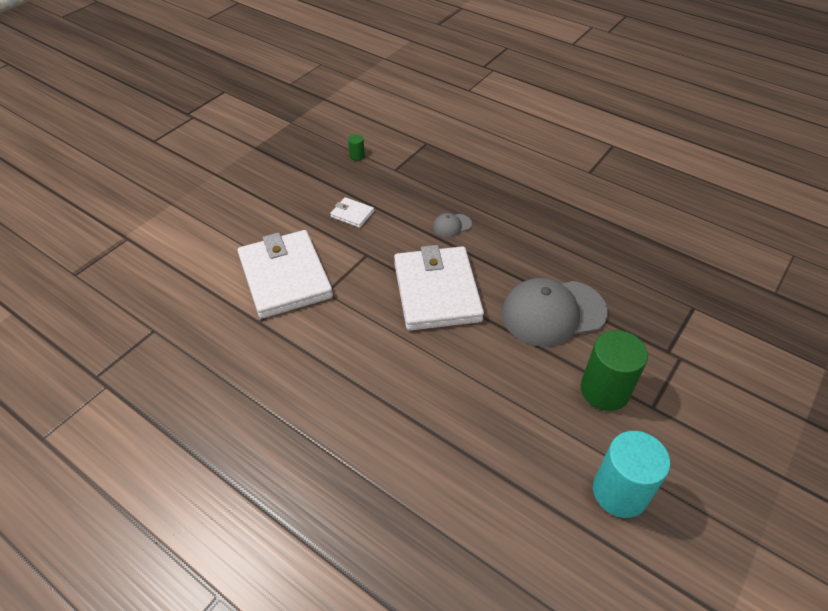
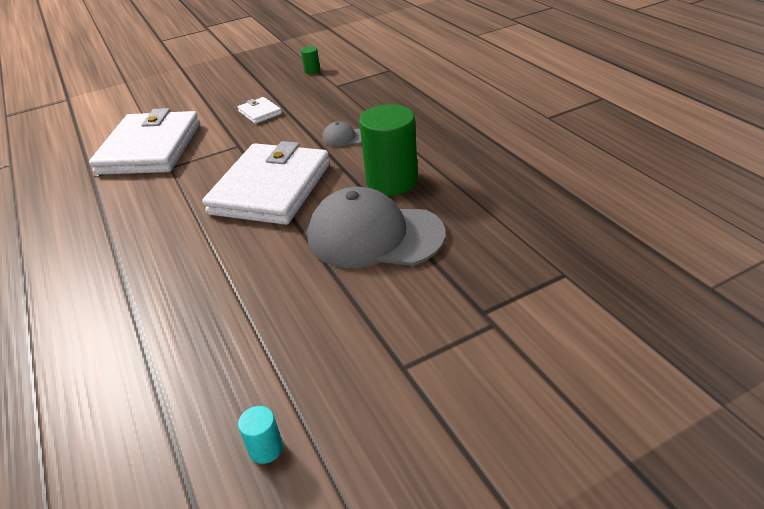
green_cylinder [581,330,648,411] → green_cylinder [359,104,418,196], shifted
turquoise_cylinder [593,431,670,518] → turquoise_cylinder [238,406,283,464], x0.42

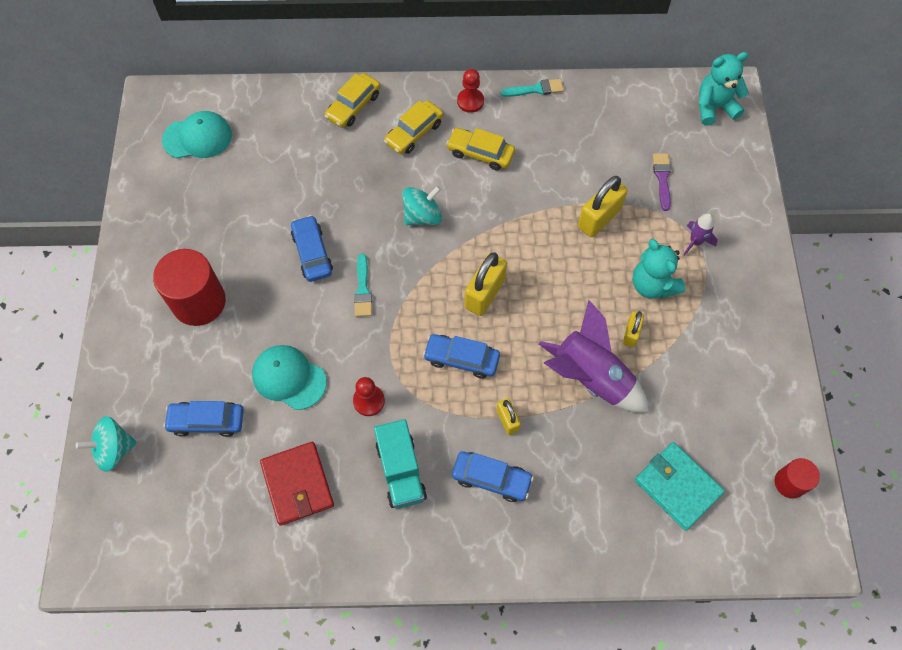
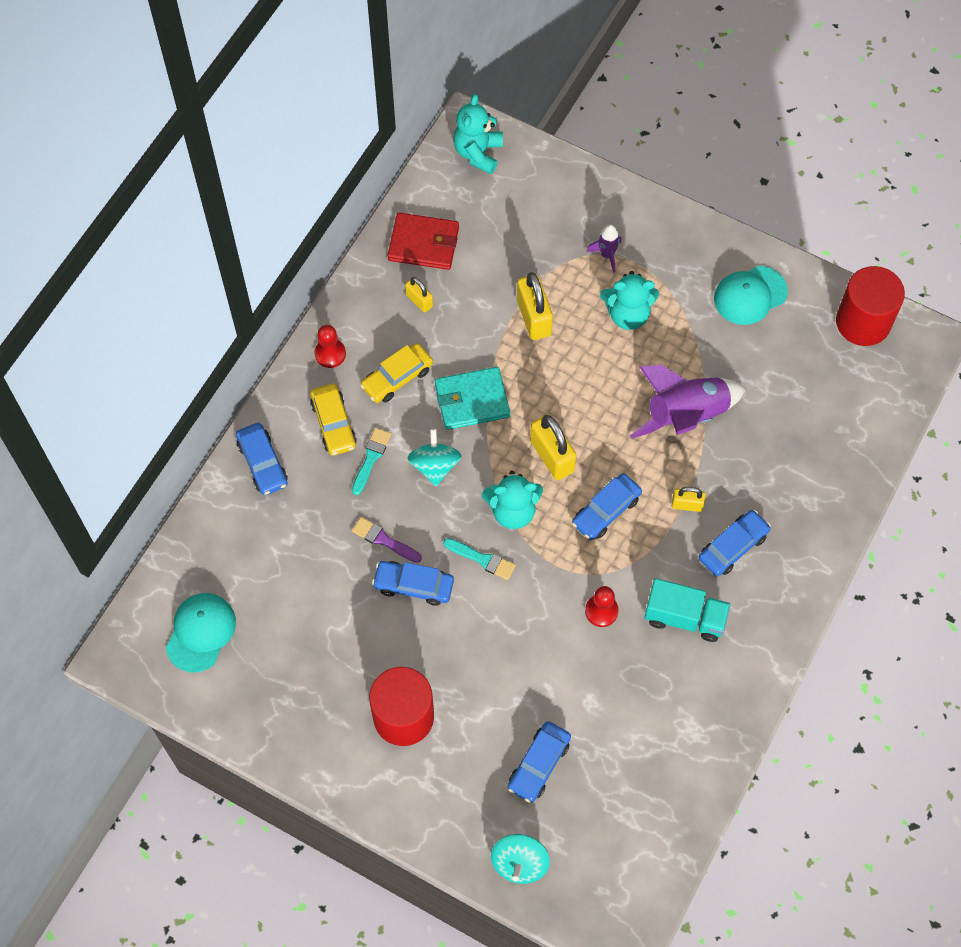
yellow_car [325,73,381,128] → blue_car [236,423,288,495]
turquoise_brush [501,79,564,97] → turquoise_brush [352,428,391,495], shifted
purple_brush [653,154,671,211] → purple_brush [352,517,422,563], shifted
yellow_padlock [623,311,644,347] → yellow_padlock [405,277,433,312], shifted
turquoise_cap [252,345,327,410] → turquoise_cap [714,266,788,325], shifted
red_wallet [260,442,334,526] → red_wallet [388,213,459,270], shifted
turquoise_wallet [635,442,725,531] → turquoise_wallet [435,367,510,430], shifted
red_cylinder [775,458,820,499] → red_cylinder [836,266,905,346], x1.86
- → turquoise_teddy_bear [482,470,543,529]

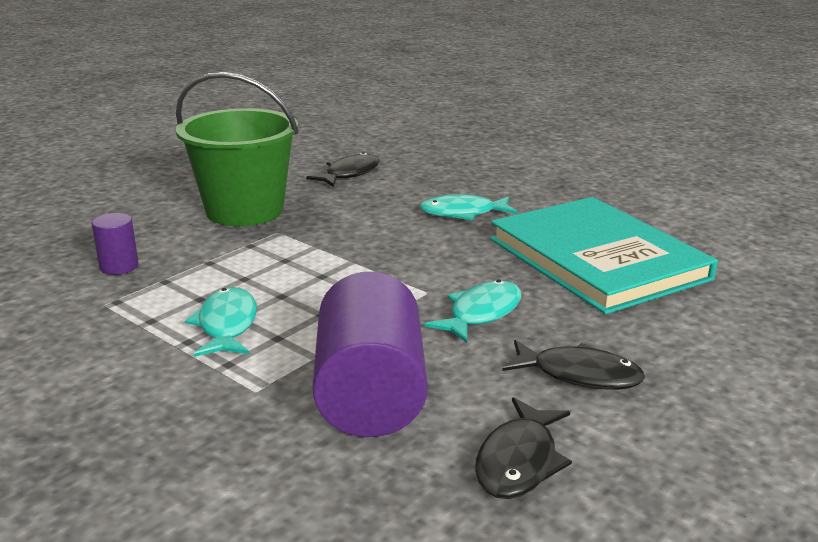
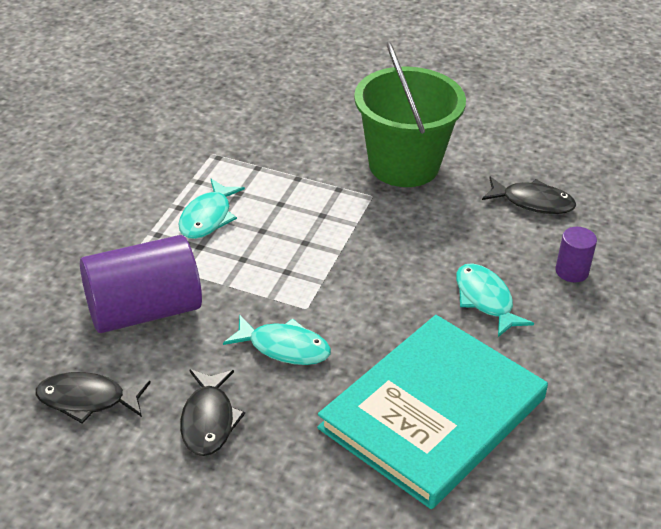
purple_cylinder [92,213,139,275] → purple_cylinder [555,227,597,282], shifted
turquoise_fish [185,287,257,357] → turquoise_fish [178,179,245,239], 135 degrees clockwise

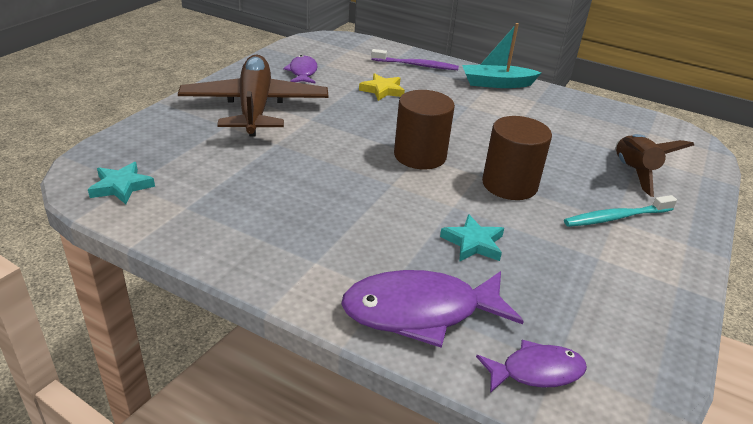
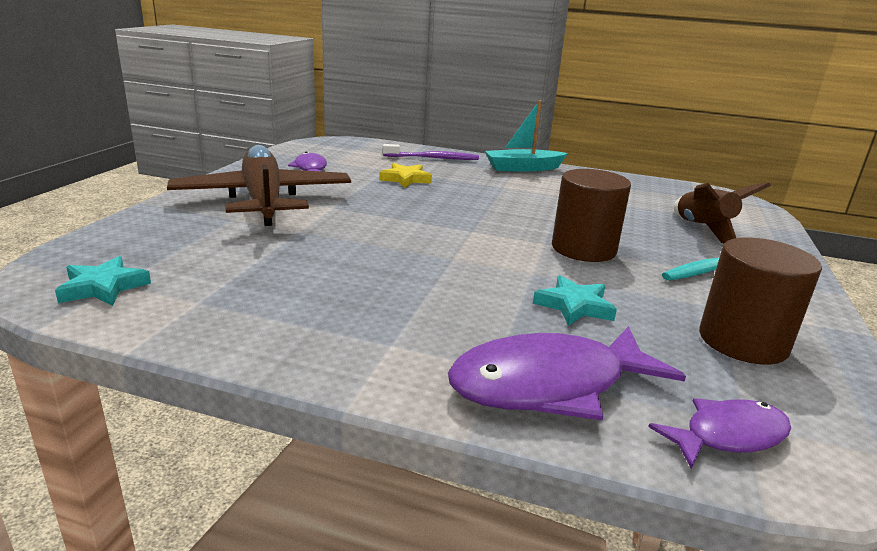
brown_cylinder [394,90,455,170] → brown_cylinder [699,237,822,365], shifted

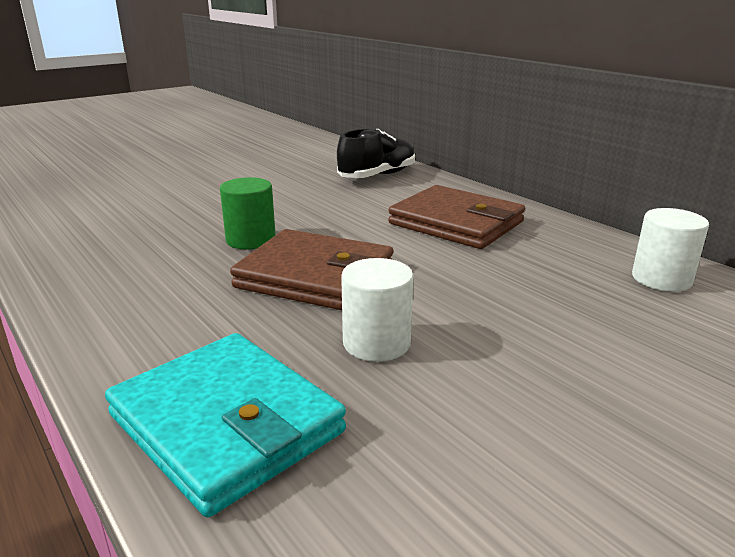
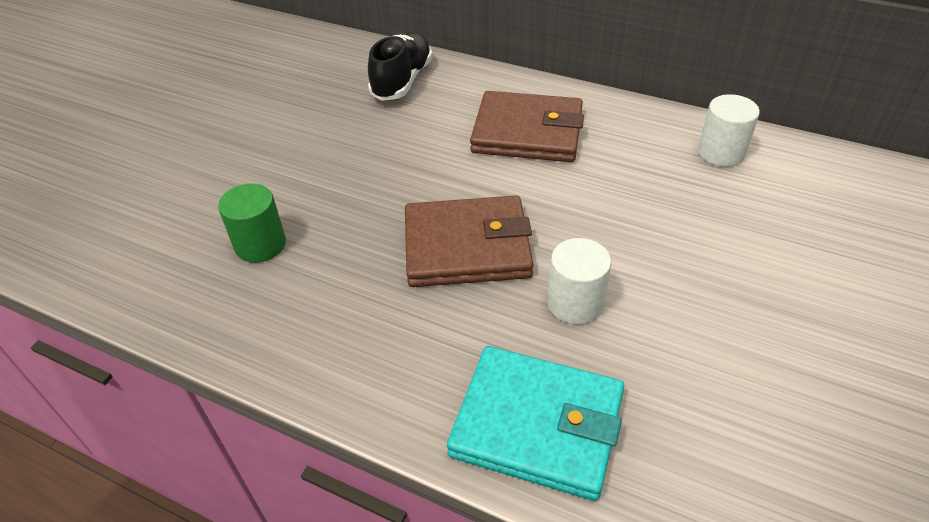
green_cylinder [220,177,276,250] → green_cylinder [218,183,286,263], shifted

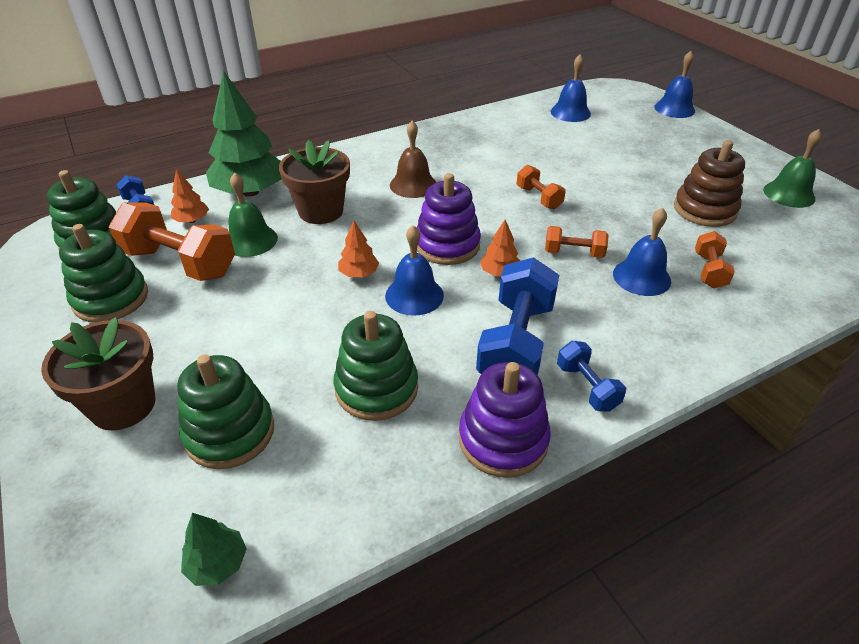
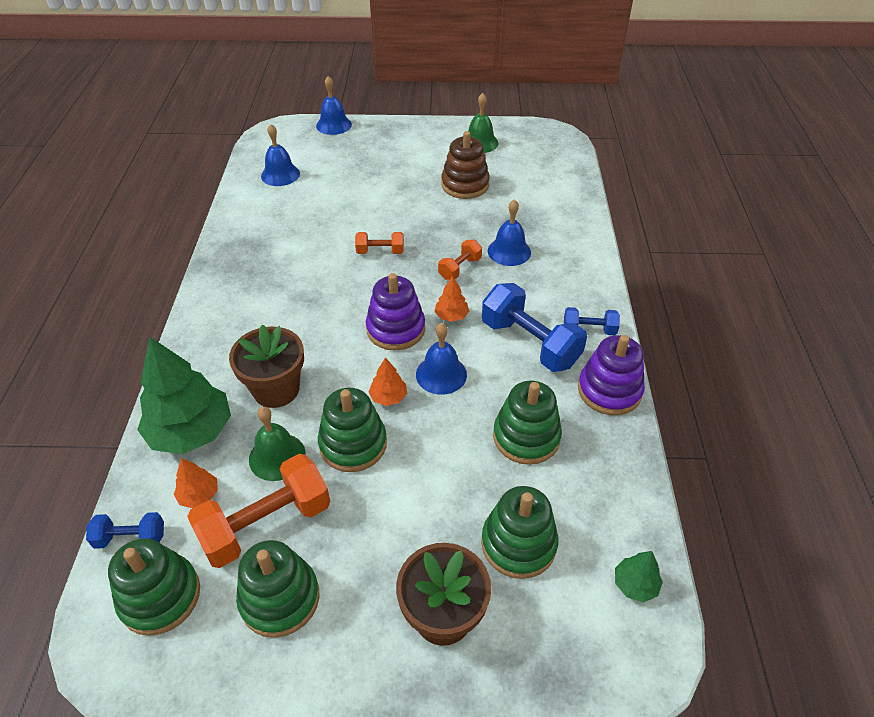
brown_bell [390,121,436,198] → -
orange_dumbbell [695,231,735,288] → -
- → green_stacking_toy [318,388,387,472]

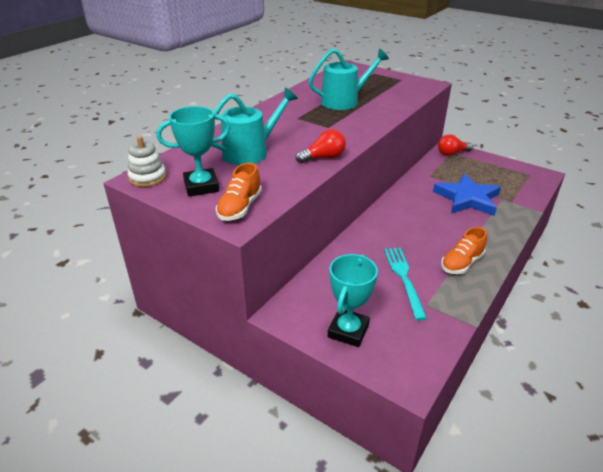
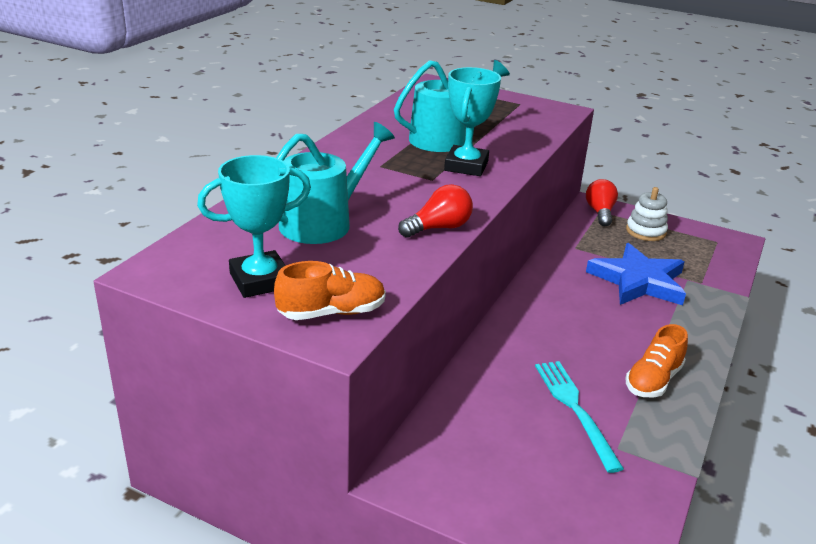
red_light_bulb [438,134,473,156] → red_light_bulb [586,179,618,226], 120 degrees clockwise
white_stacking_toy [128,136,166,187] → white_stacking_toy [626,187,668,241], shifted
orange_shoe [216,163,262,221] → orange_shoe [274,261,386,320], 120 degrees counterclockwise
turquoise_trophy [328,254,378,347] → turquoise_trophy [444,67,501,176], shifted

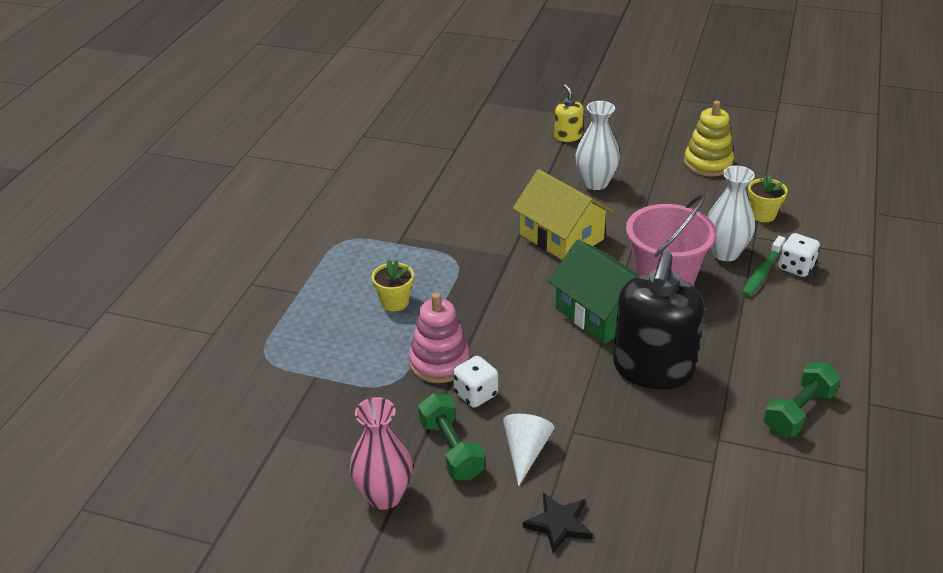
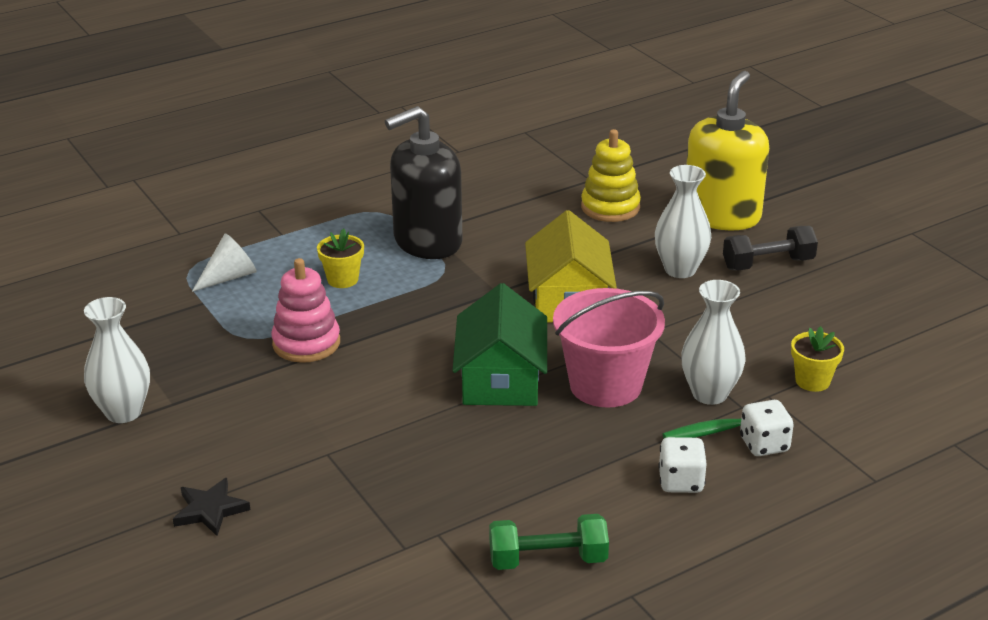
yellow_soap_dispenser [554,84,584,142] → yellow_soap_dispenser [686,71,769,230], x2.13
yellow_stacking_toy [684,101,734,177] → yellow_stacking_toy [581,129,641,222], shifted
black_soap_dispenser [613,251,704,389] → black_soap_dispenser [385,106,463,259], shifted
white_dice [453,356,498,408] → white_dice [658,437,707,493], shifted
green_dumbbell [418,393,485,480] → -
pink_vase [350,397,413,510] → white_vase [84,297,150,423]
white_cone [503,414,555,486] → white_cone [192,234,257,292], shifted
- → black_dumbbell [723,226,818,271]

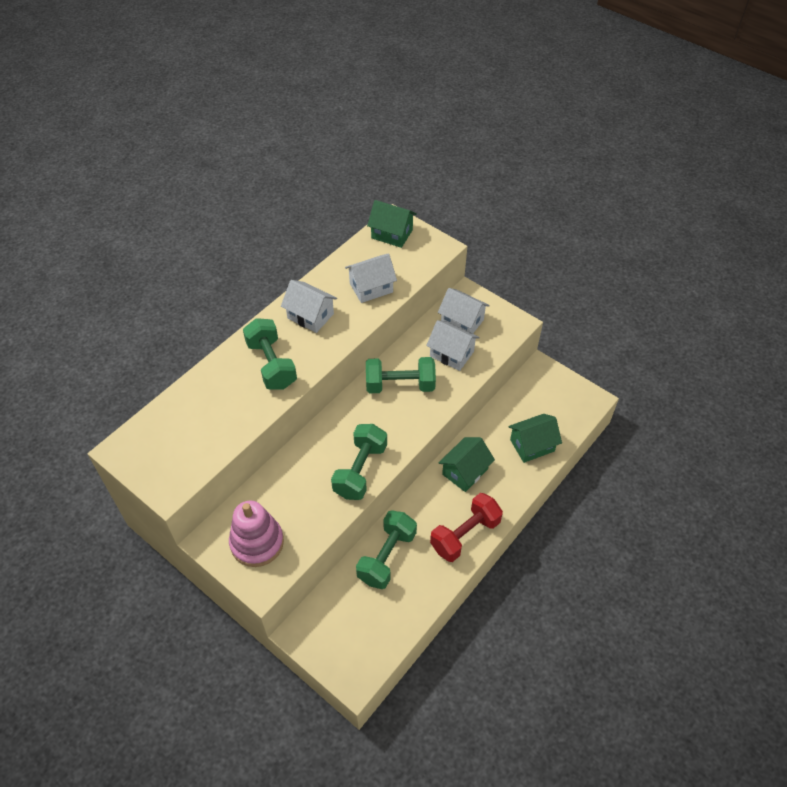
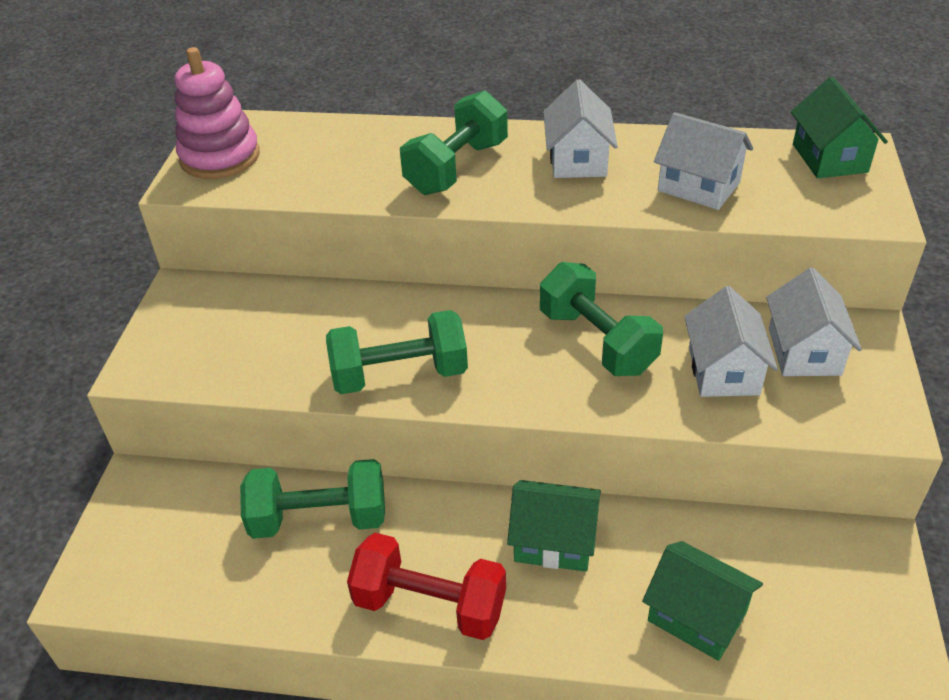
pink_stacking_toy [229,501,284,567] → pink_stacking_toy [175,47,260,179], shifted

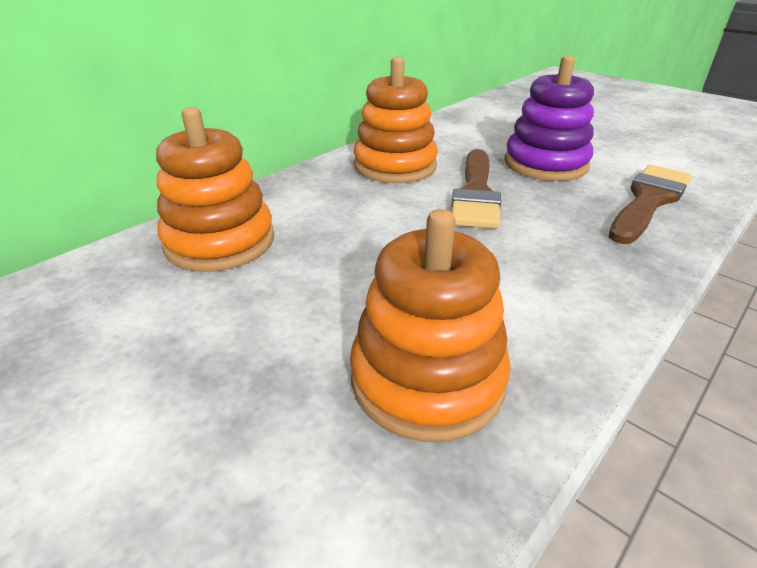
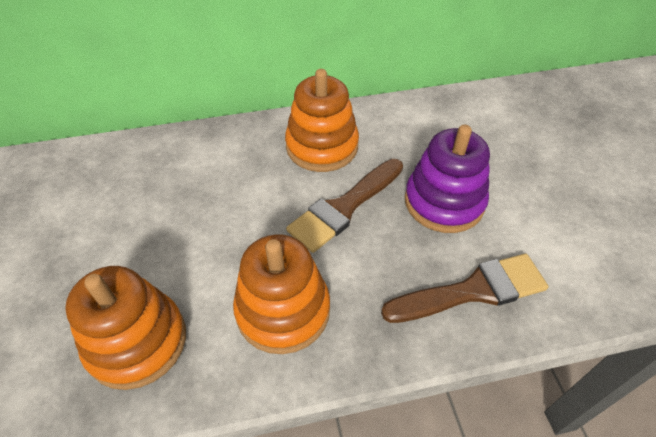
orange_stacking_toy [156,107,274,272] → orange_stacking_toy [233,234,330,354], shifted

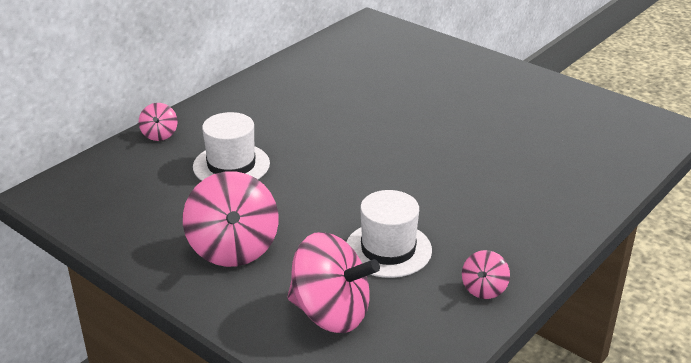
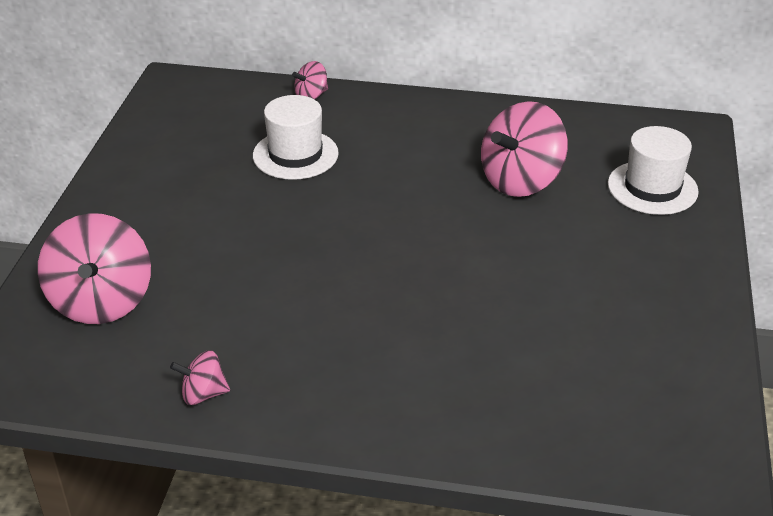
pink_spinning_top [183,171,279,267] → pink_spinning_top [481,101,568,197], shifted
white_hat [346,190,432,278] → white_hat [608,126,699,215], shifted

